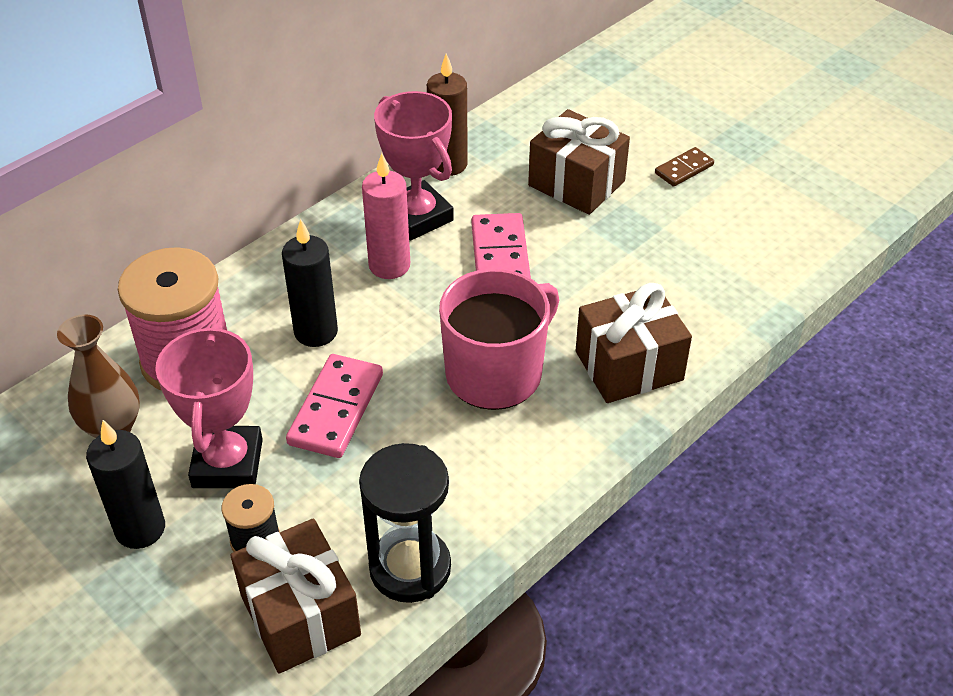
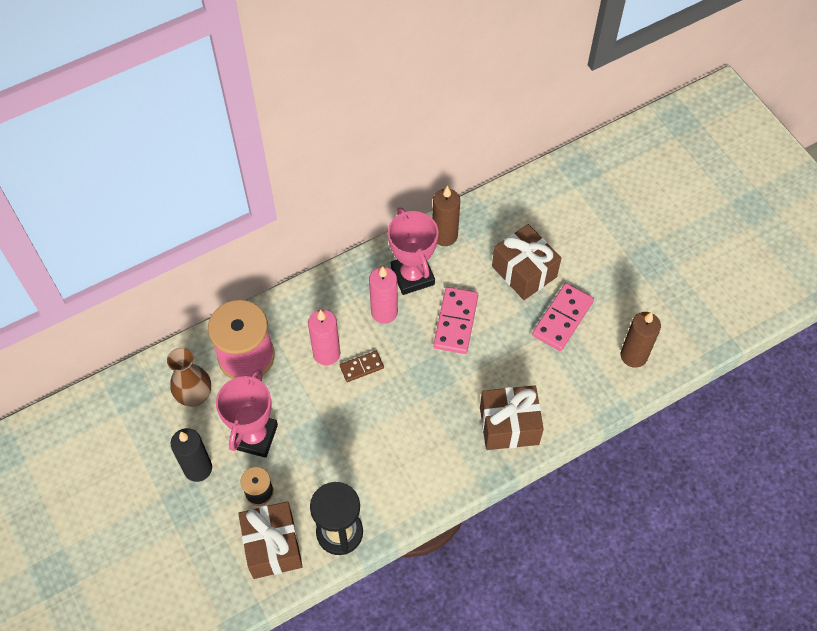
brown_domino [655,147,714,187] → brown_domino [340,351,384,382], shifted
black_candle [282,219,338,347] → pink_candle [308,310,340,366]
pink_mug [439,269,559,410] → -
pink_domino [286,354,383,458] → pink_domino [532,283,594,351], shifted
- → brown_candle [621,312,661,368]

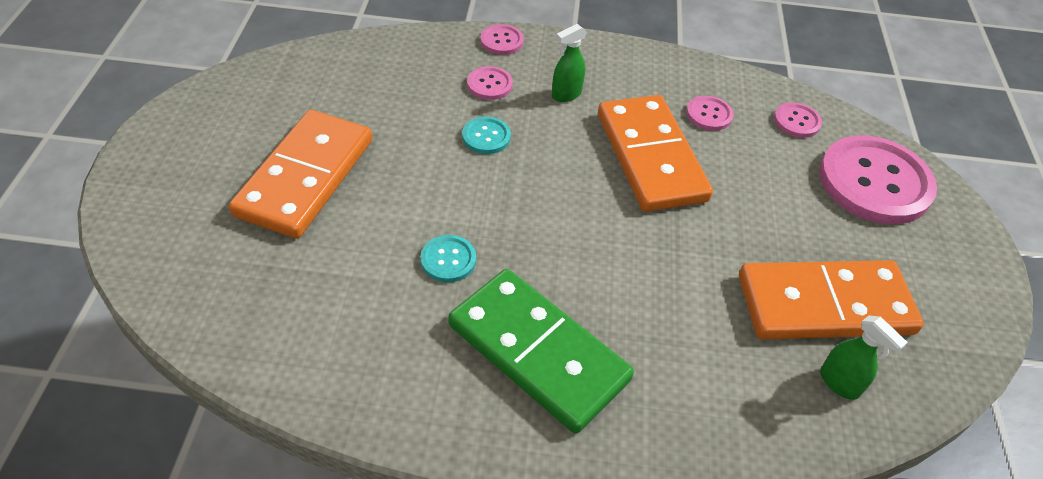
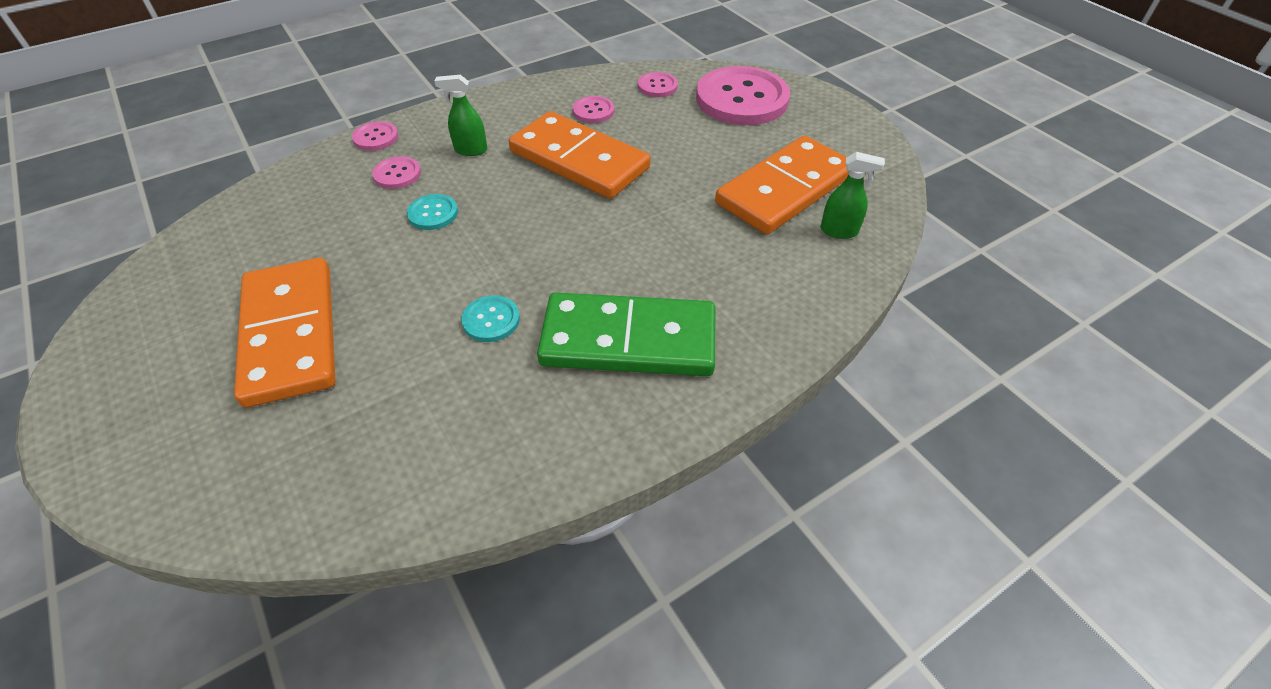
green_spray_bottle [552,24,587,102] → green_spray_bottle [435,75,487,156], 75 degrees clockwise

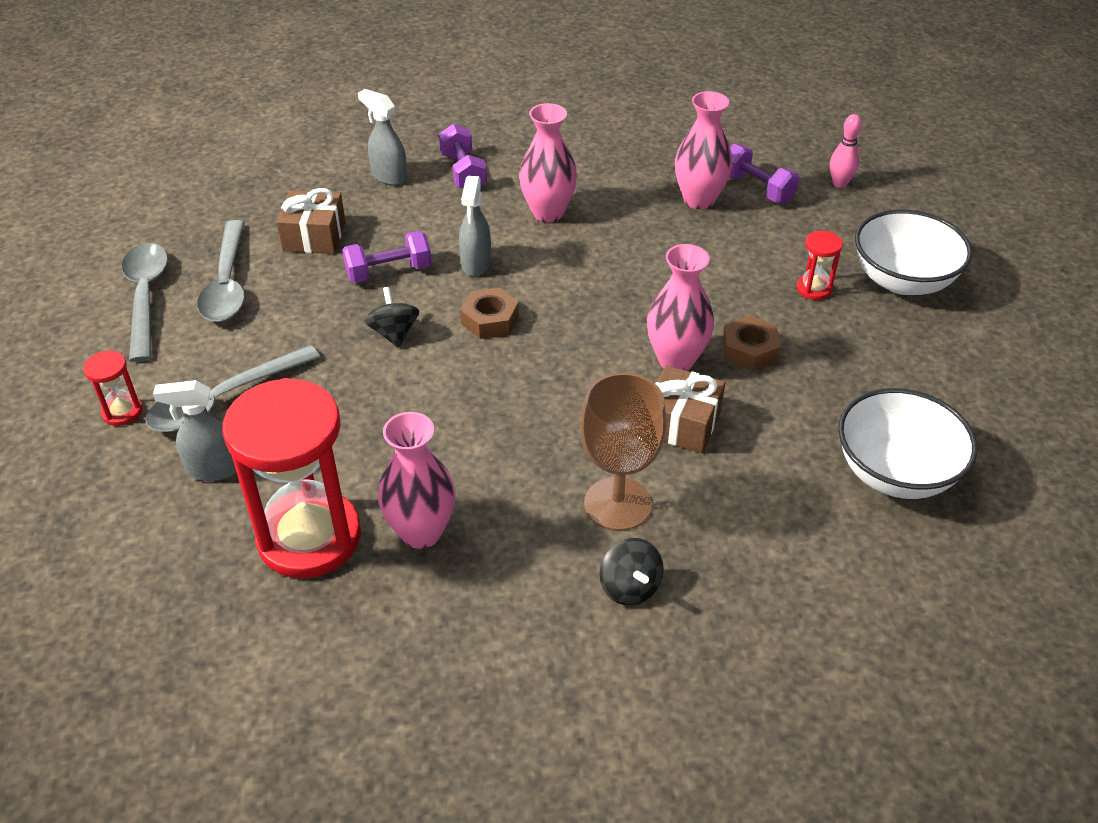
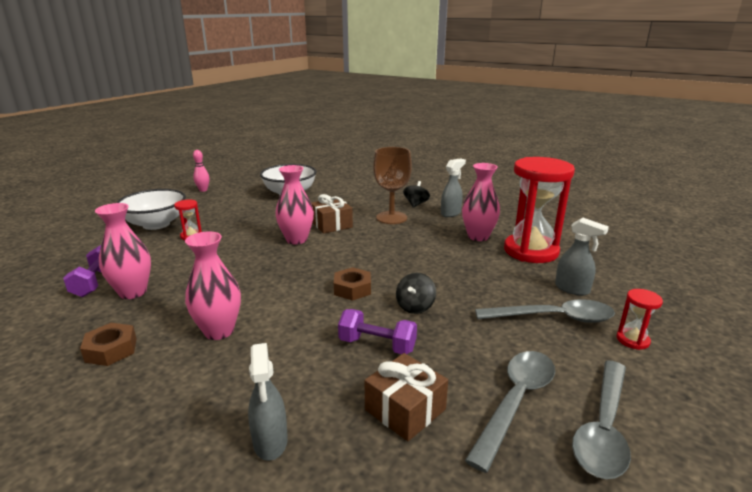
pink_bowling_pin [830,114,862,188] → pink_bowling_pin [193,150,209,192], shifted
purple_dumbbell [439,124,487,189] → -
grey_spray_bottle [459,176,491,276] → grey_spray_bottle [441,158,466,217], shifted
brown_nut [722,316,781,371] → brown_nut [80,323,137,366], shifted

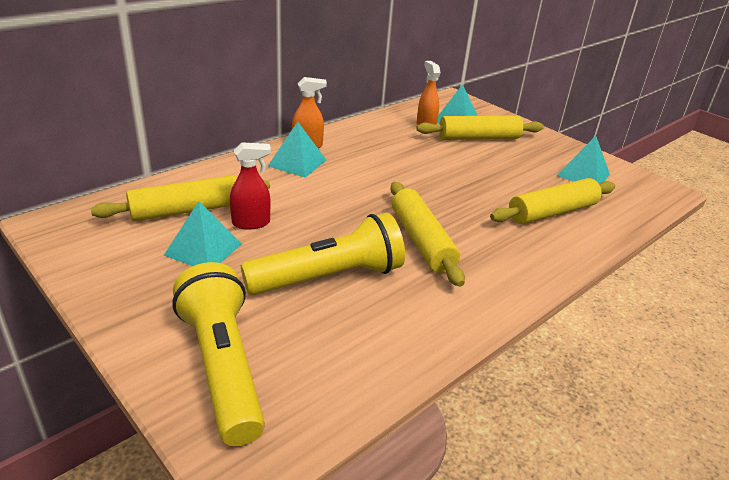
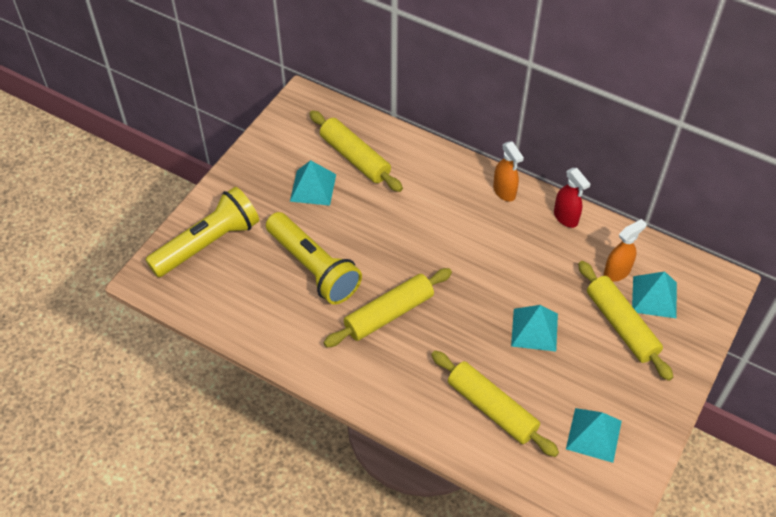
turquoise_pyramid [268,122,326,178] → turquoise_pyramid [511,305,558,352], shifted
red_spray_bottle [230,142,271,230] → red_spray_bottle [554,168,590,228], shifted

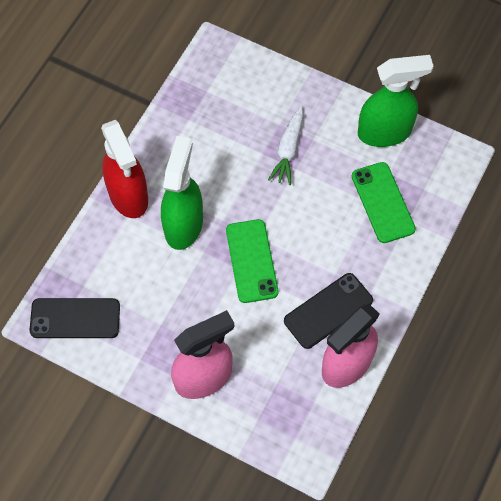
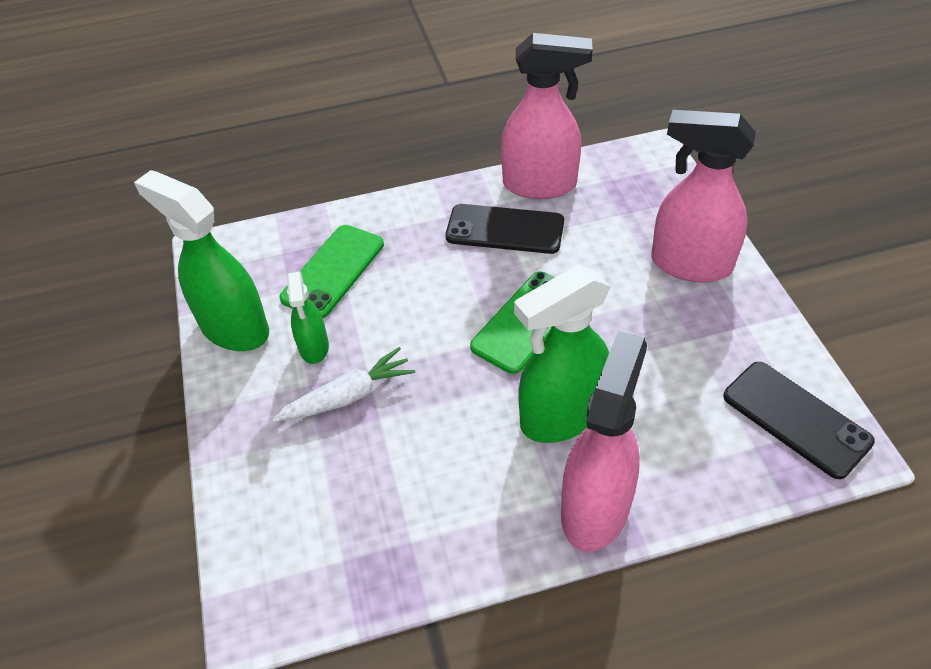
red_spray_bottle [101,120,148,218] → pink_spray_bottle [561,331,647,552]
- → green_spray_bottle [287,271,329,364]

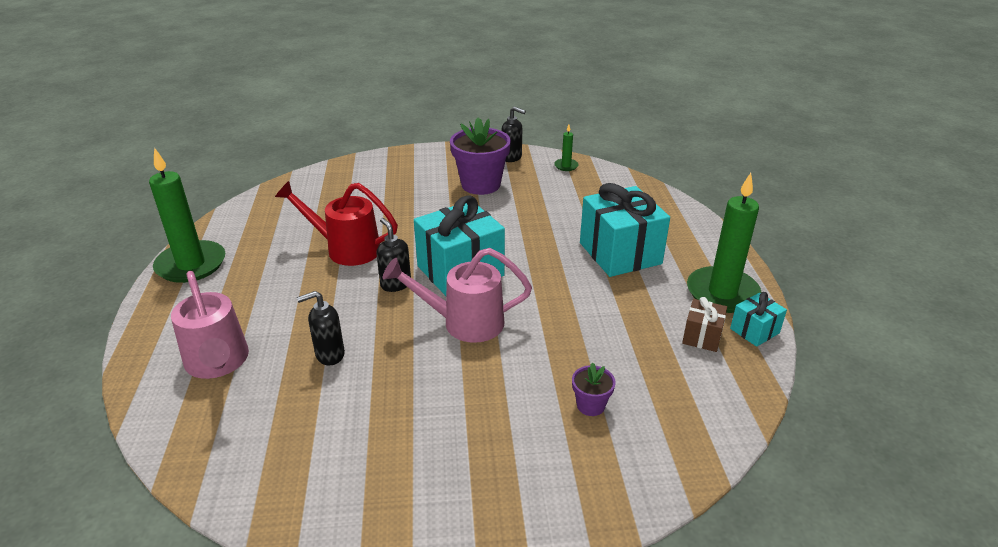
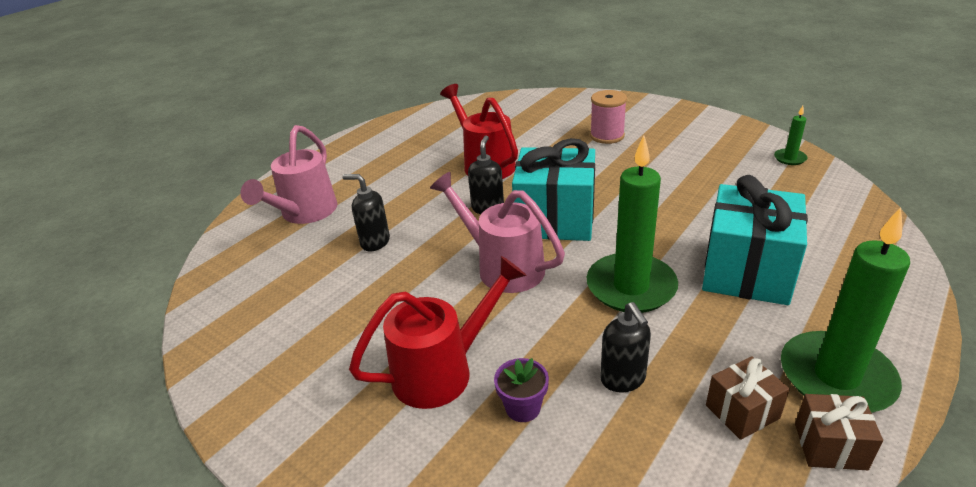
black_soap_dispenser [502,106,526,162] → black_soap_dispenser [600,302,651,393], shifted
purple_flower_pot [450,117,511,195] → -
green_candle [149,147,225,283] → green_candle [587,136,678,313], shifted
turquoise_gift [730,292,787,347] → brown_gift [795,394,883,470]
- → pink_spool [590,90,627,144]
- → red_watering_can [349,256,527,409]

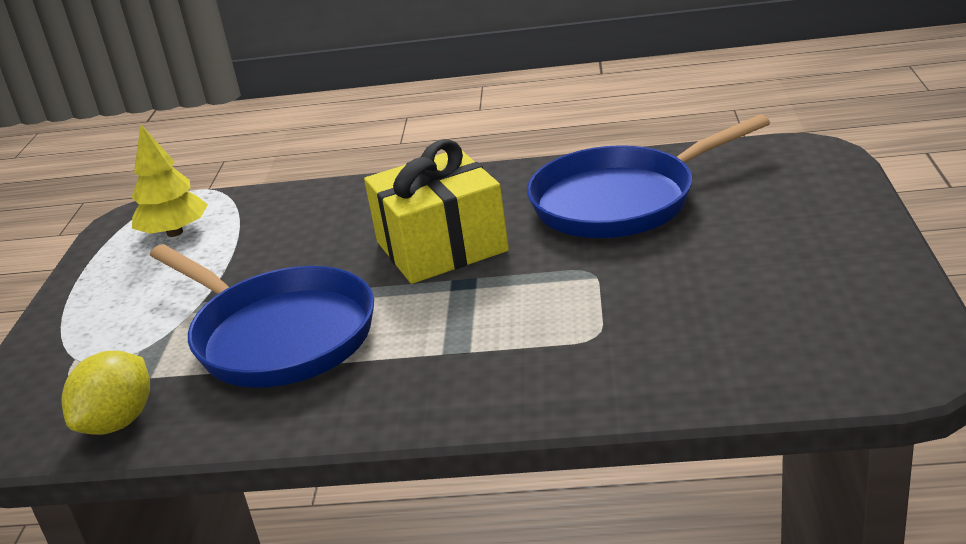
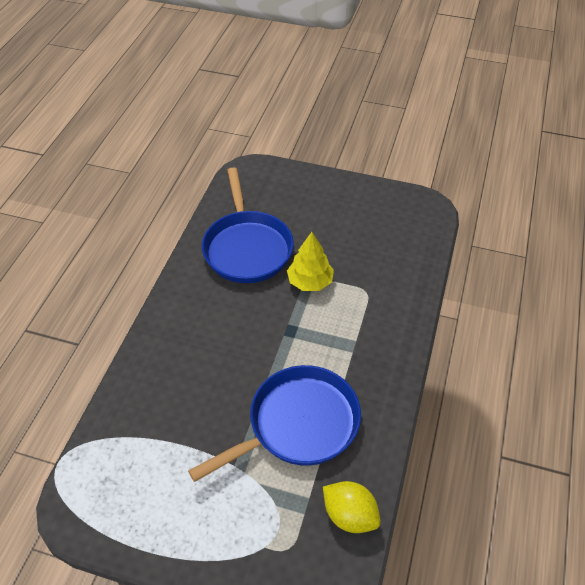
yellow_tree [131,125,208,237] → yellow_tree [287,232,334,291], shifted
yellow_gift [364,139,509,284] → -

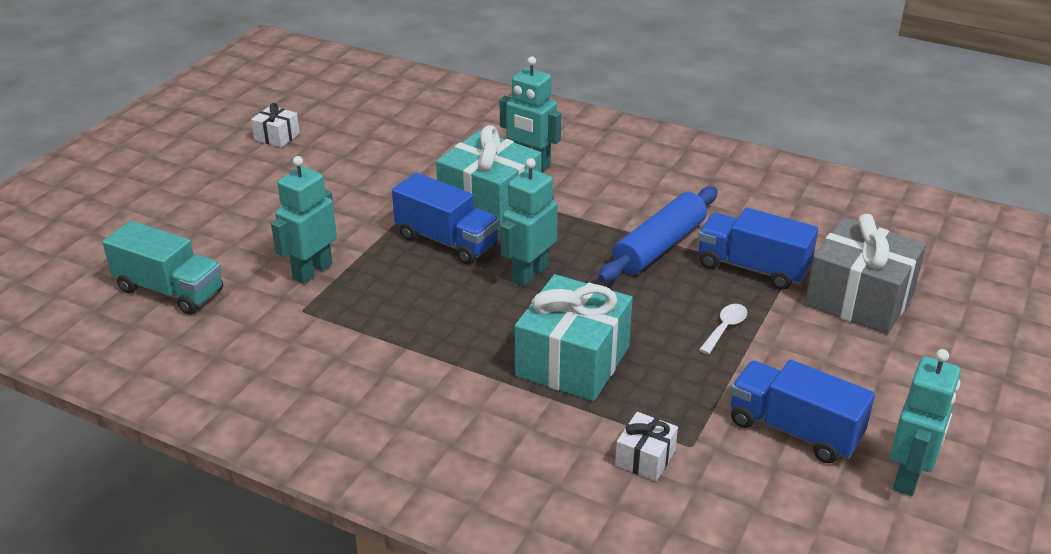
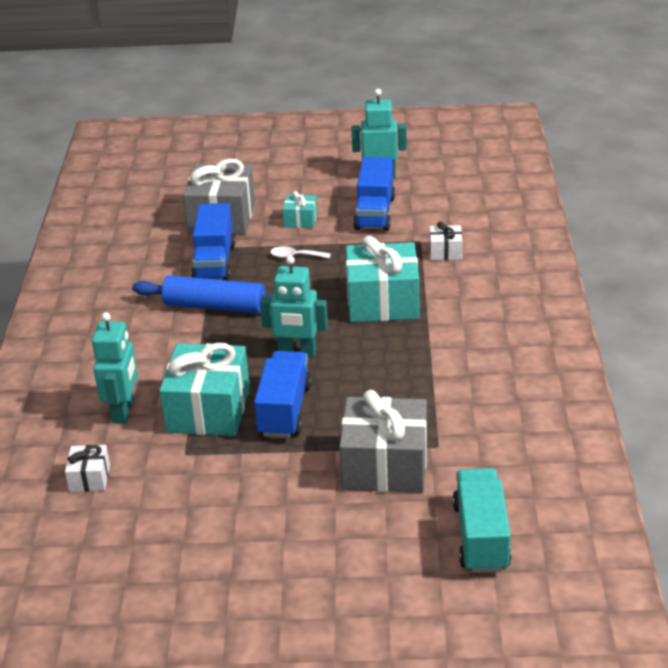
white_gift [251,103,300,148] → white_gift [65,445,110,492], shifted
turquoise_robot [271,156,337,284] → grey_gift [339,390,427,493]
- → turquoise_gift [282,191,317,228]

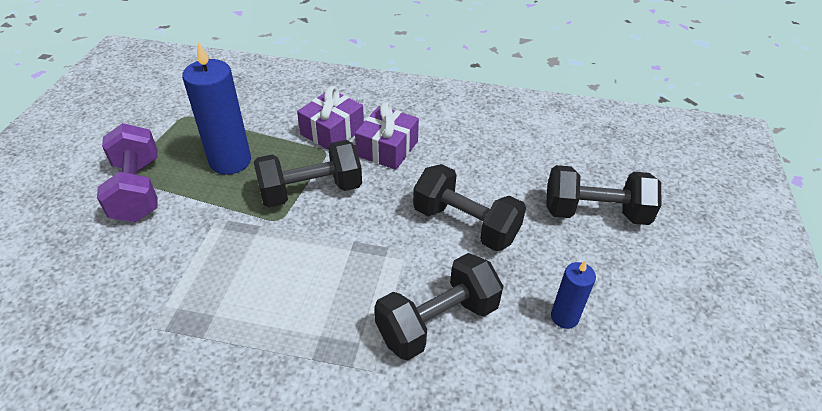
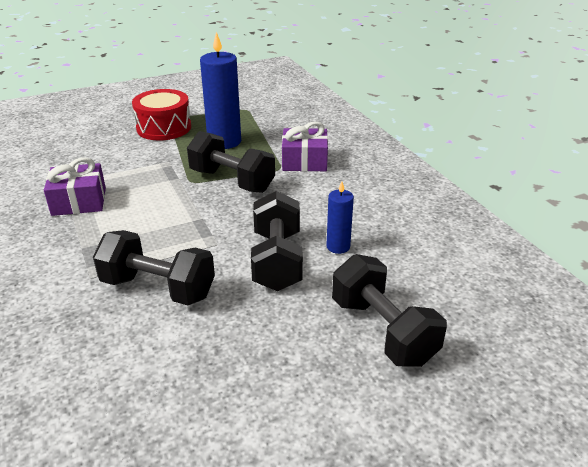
purple_gift [355,102,419,170] → purple_gift [44,157,106,216], shifted
purple_dumbbell [97,123,157,222] → red_drum [132,89,191,140]
blue_candle [551,260,596,329] → blue_candle [326,181,354,254], shifted

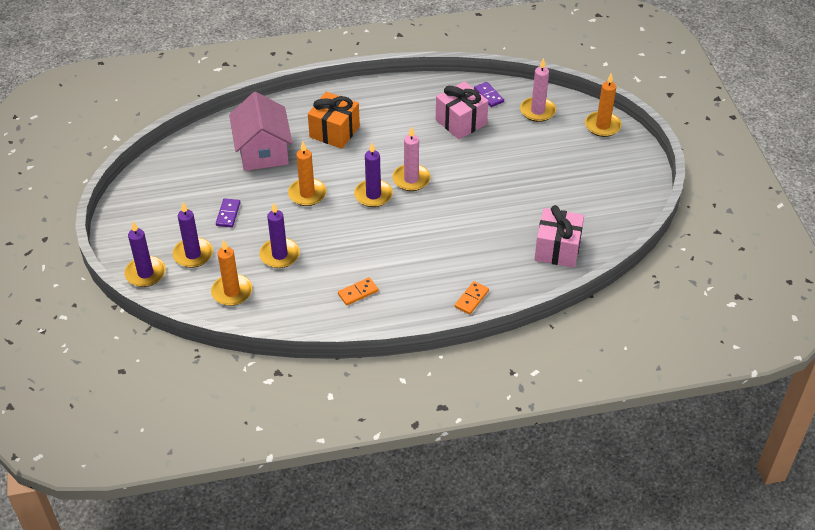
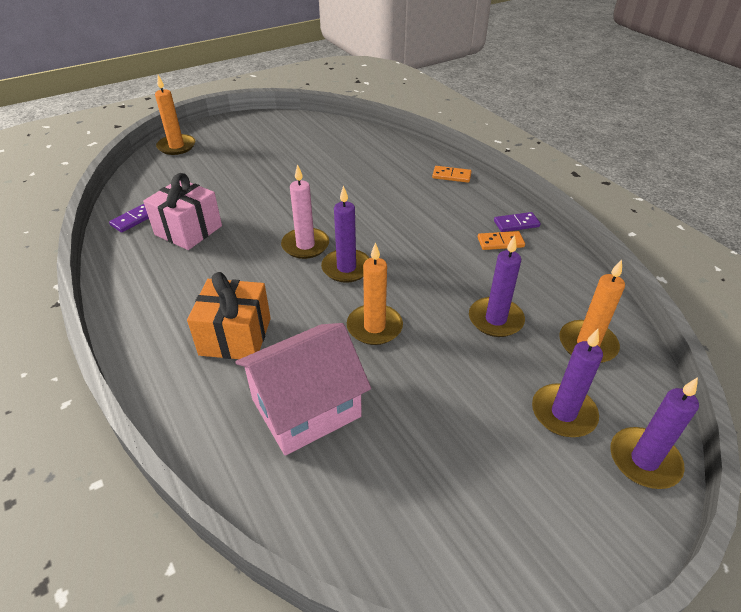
pink_candle [520,58,556,122] → -
purple_domino [216,198,240,227] → purple_domino [494,212,541,232], shifted
pink_gift [534,205,584,267] → -
orange_domino [338,277,379,306] → orange_domino [478,231,525,250], 45 degrees counterclockwise

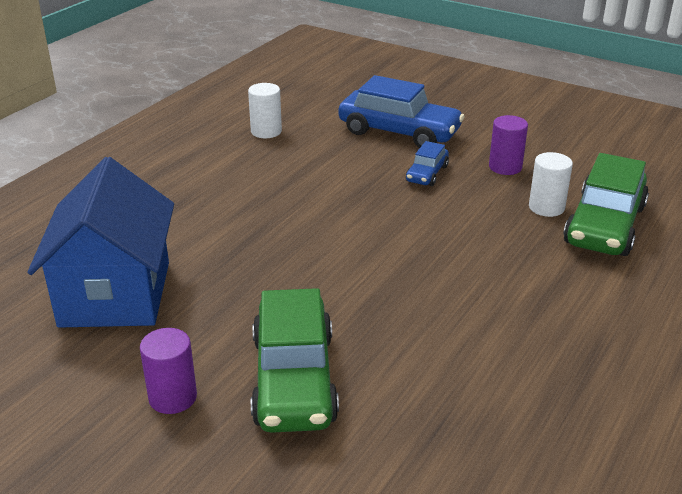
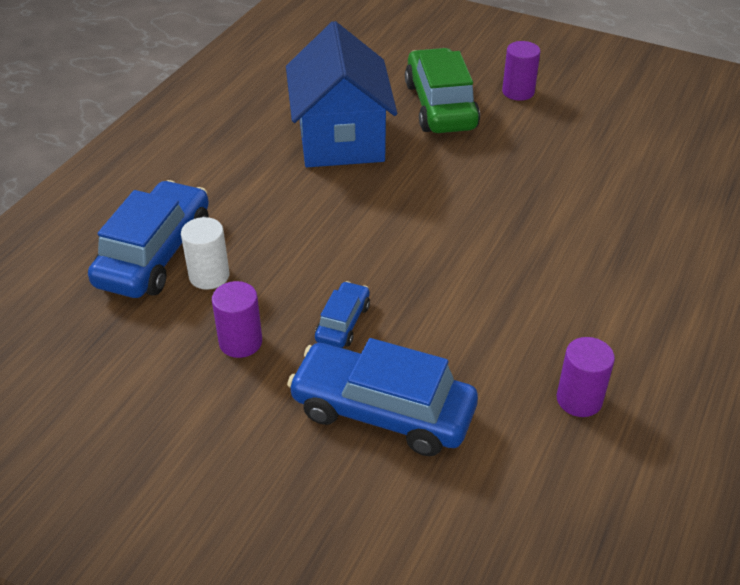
white_cylinder [248,83,282,138] → purple_cylinder [557,337,615,417]
green_car [563,153,649,256] → blue_car [88,180,209,298]
blue_house [27,157,174,328] → blue_house [286,21,397,167], shifted

